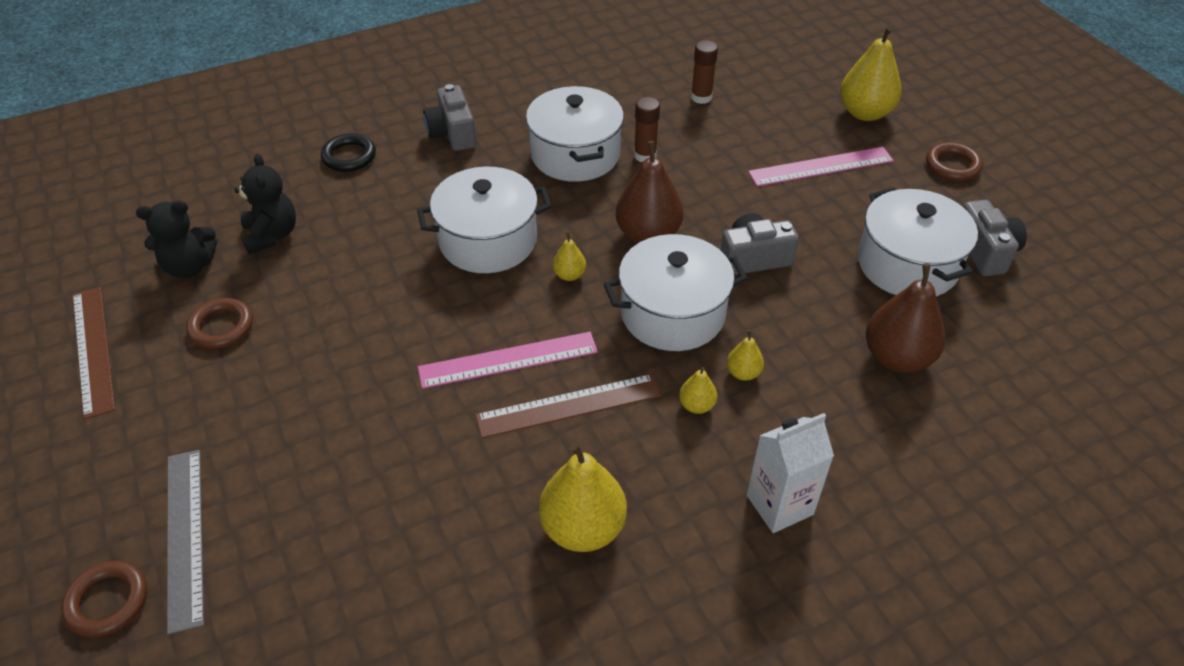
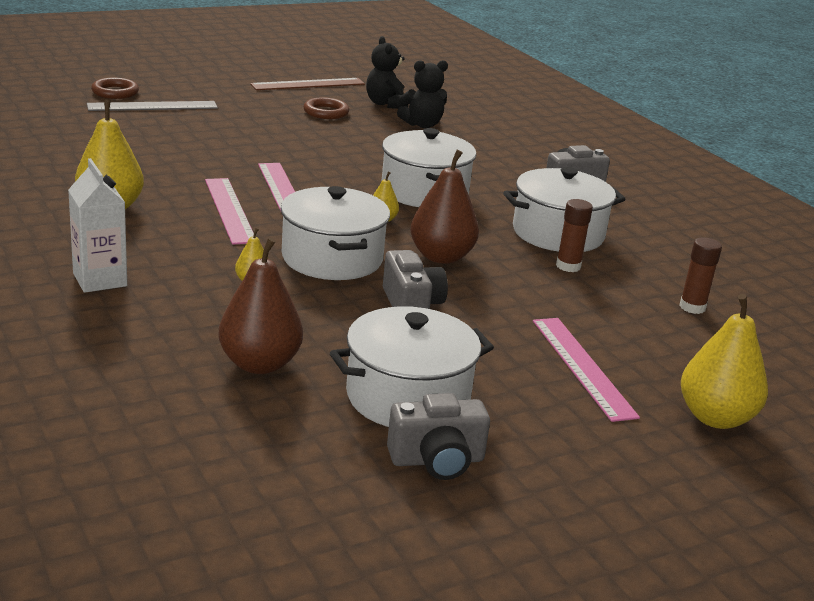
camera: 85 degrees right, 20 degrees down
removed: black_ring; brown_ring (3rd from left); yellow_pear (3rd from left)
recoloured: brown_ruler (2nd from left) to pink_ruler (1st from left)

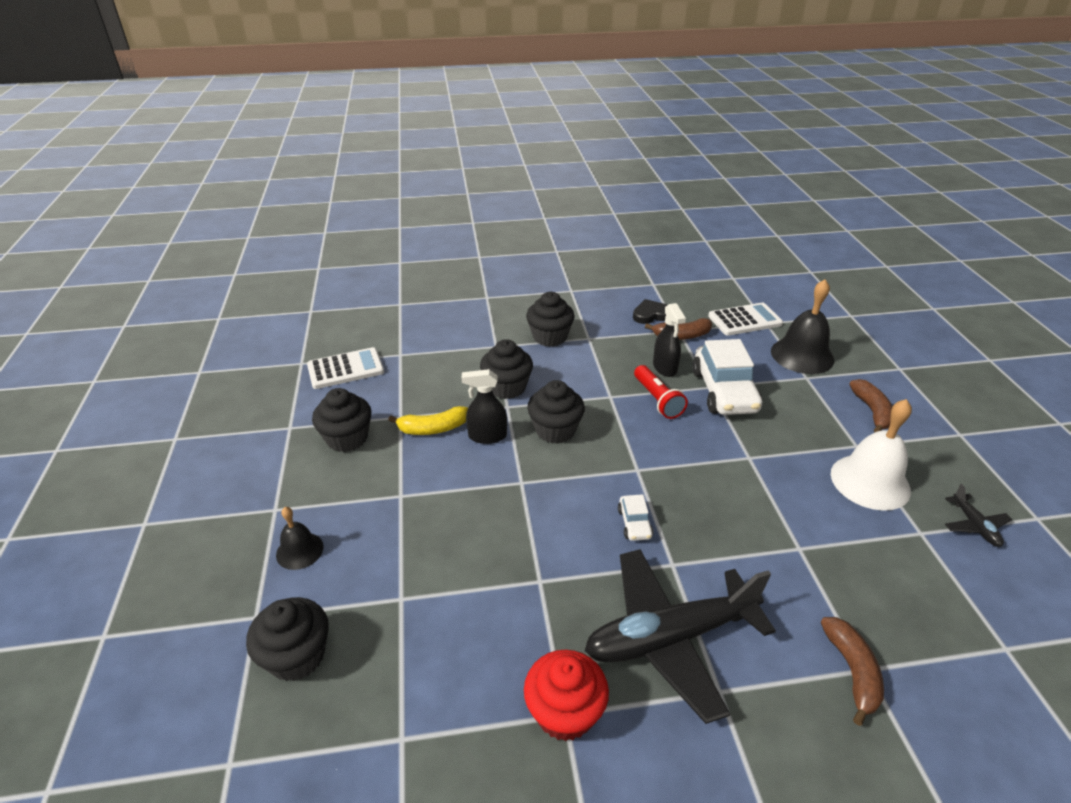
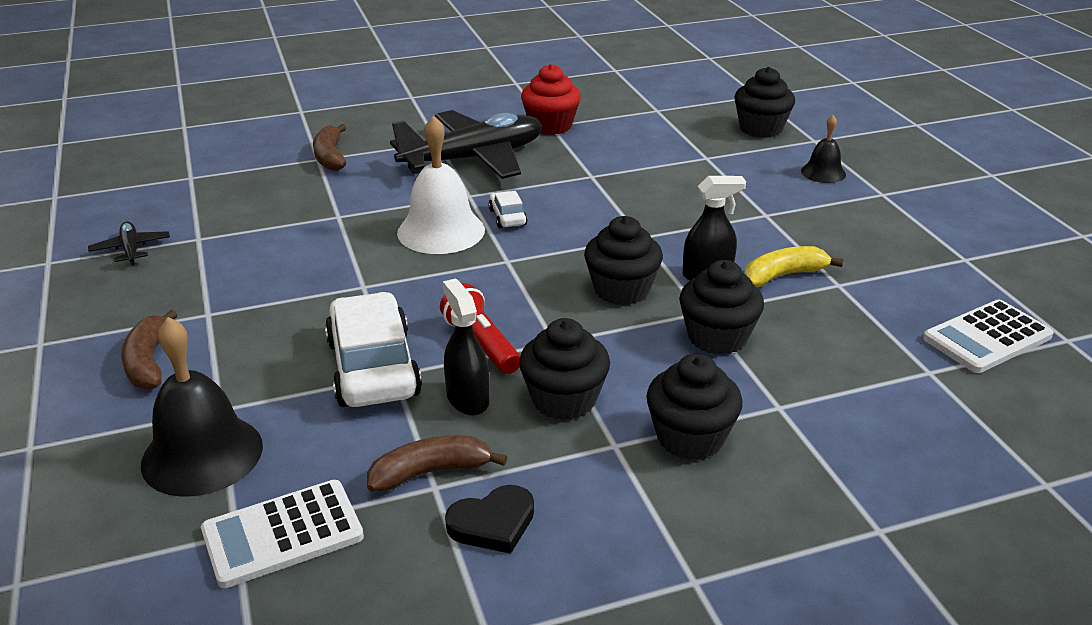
camera: 170 degrees right, 5 degrees down
moved: black_cupcake (2nd from left in the first image) to black_cupcake (1st from left); white_bell

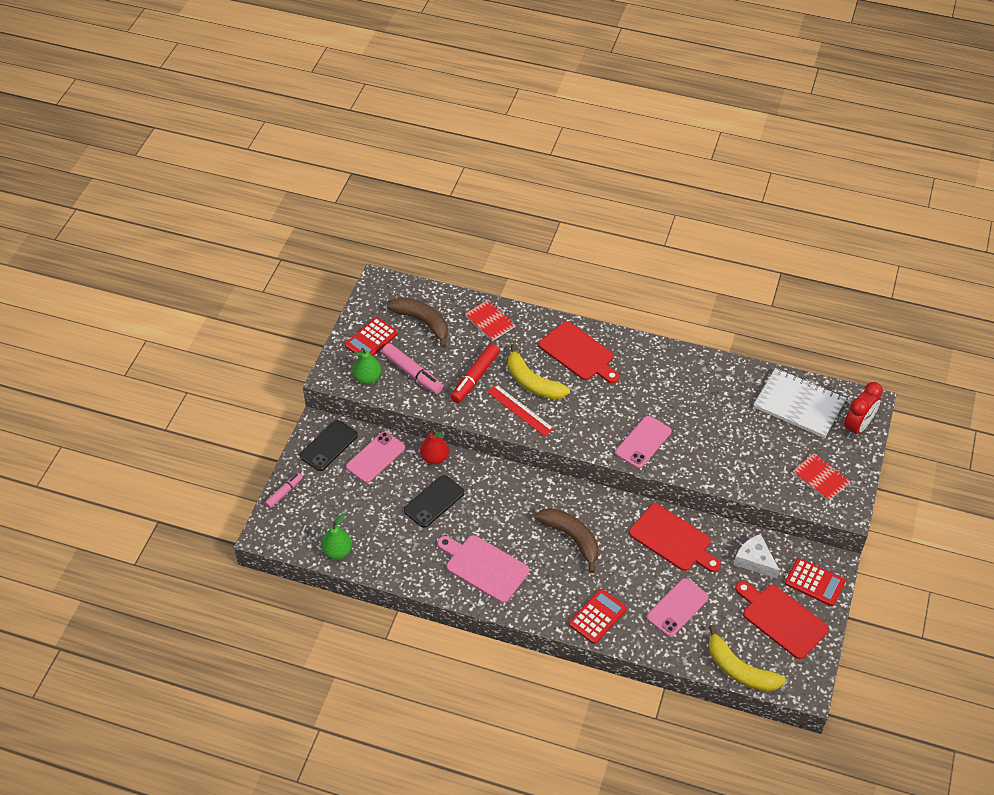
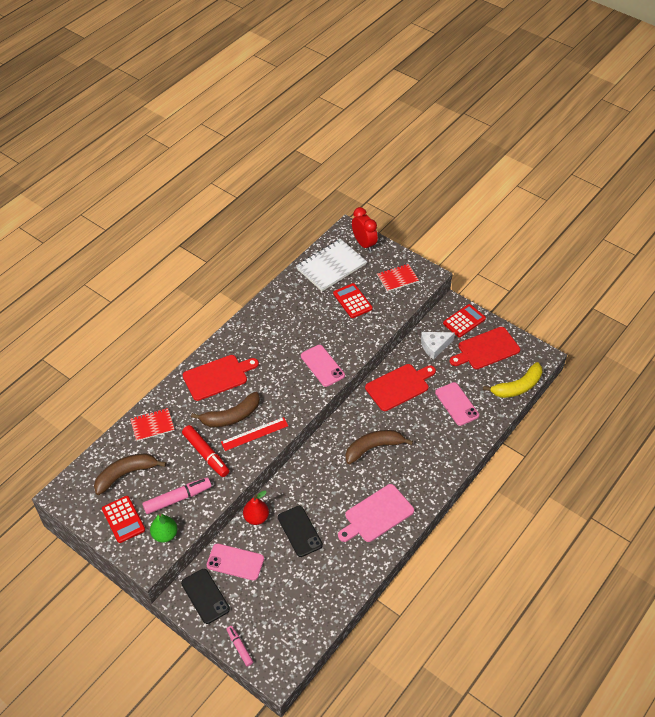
camera: 70 degrees left, 0 degrees up
removed: green_pear (1st from left)
moved: red_calculator (2nd from left)
recoloured: yellow_banana (1st from left) to brown_banana (2nd from left)
turned: pink_phone (1st from left) 45 degrees counterclockwise

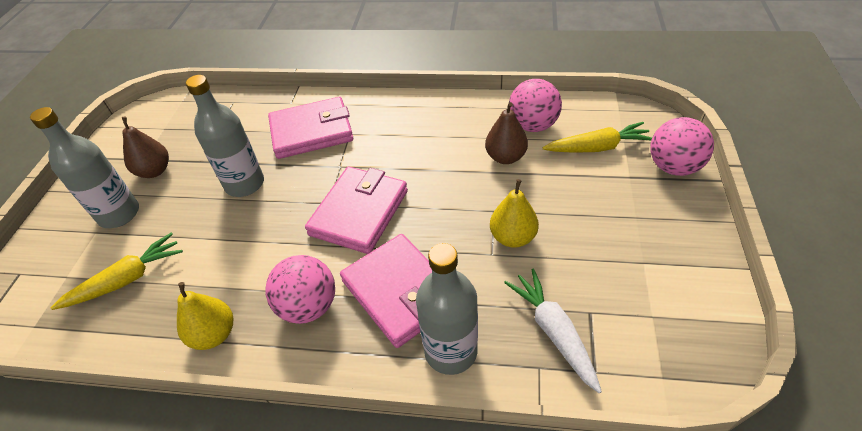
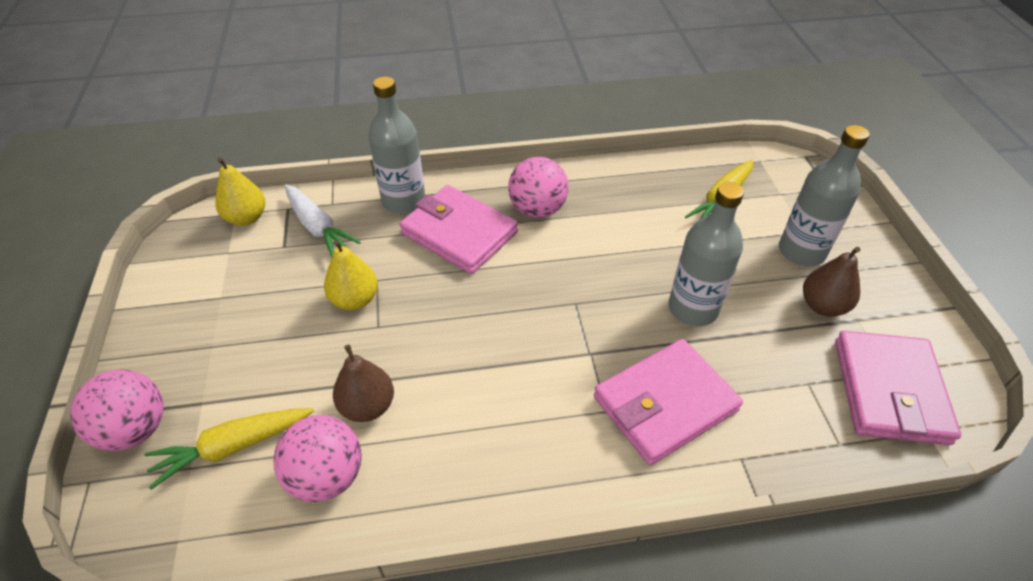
camera: 160 degrees right, 0 degrees up
moved: pink_wallet (2nd from left in the first image) to pink_wallet (3rd from left); yellow_pear (1st from left)

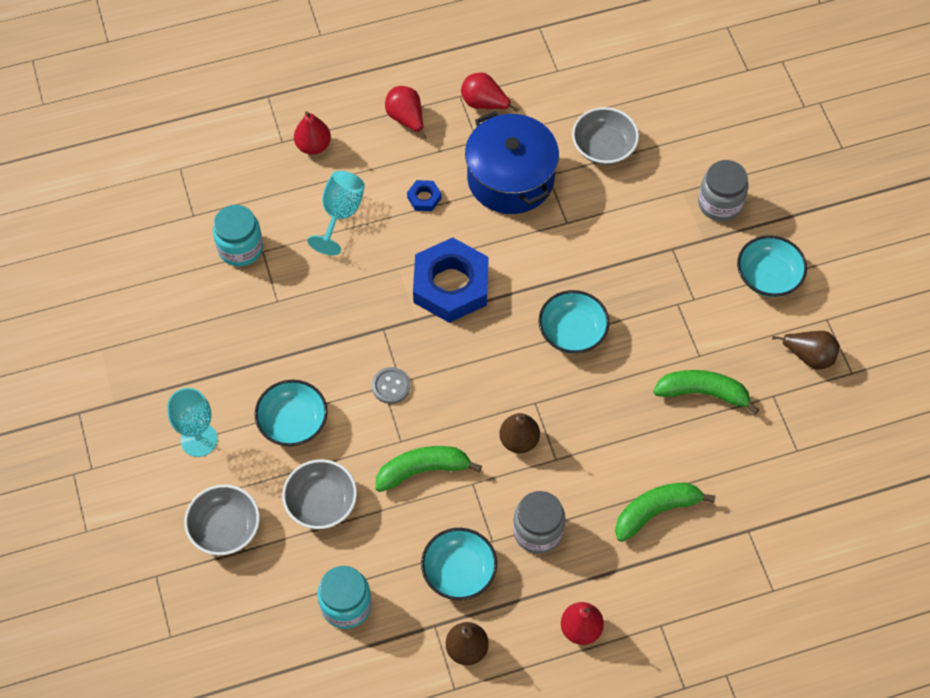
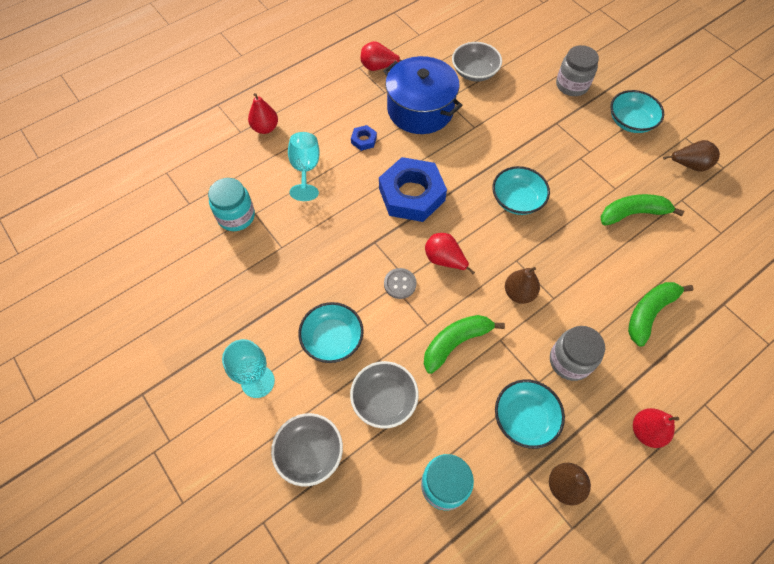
camera: 20 degrees left, 0 degrees up
moved: red_pear (2nd from left in the first image) to red_pear (3rd from left)

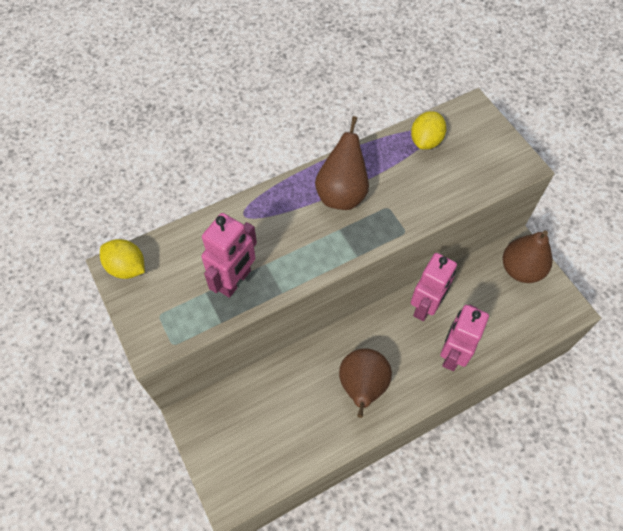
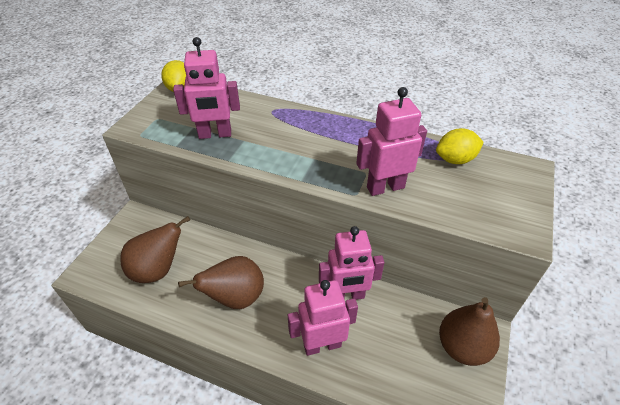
camera: 50 degrees right, 15 degrees down
added: pink_robot (4th from left)
moved: brown_pear (1st from left)

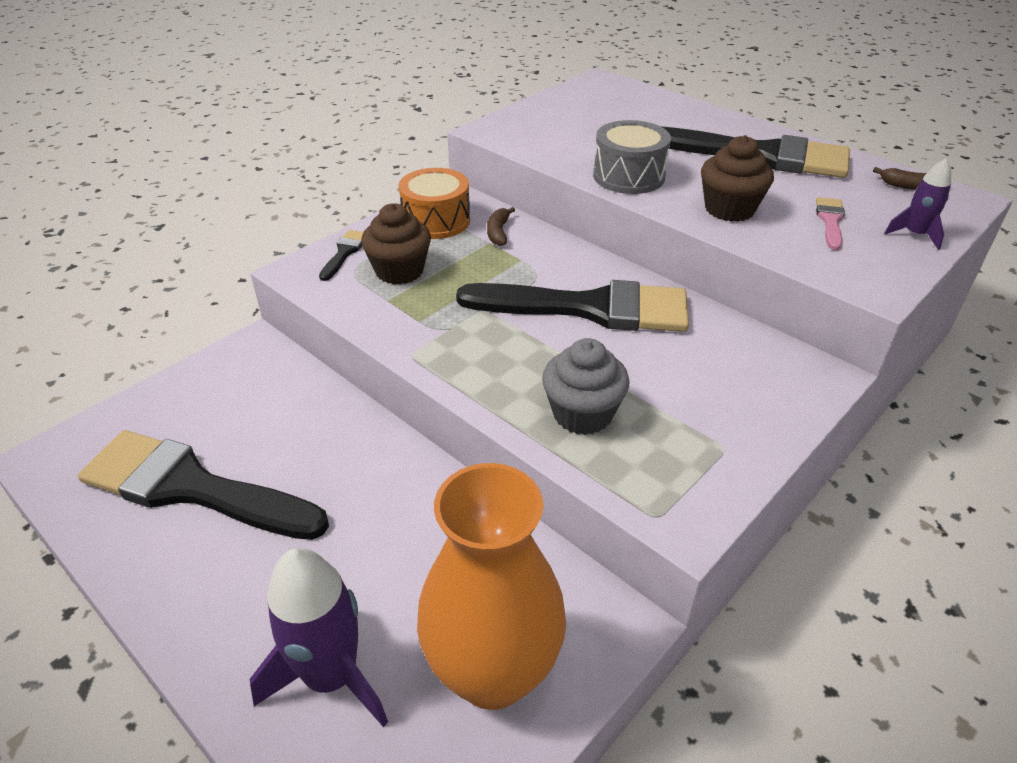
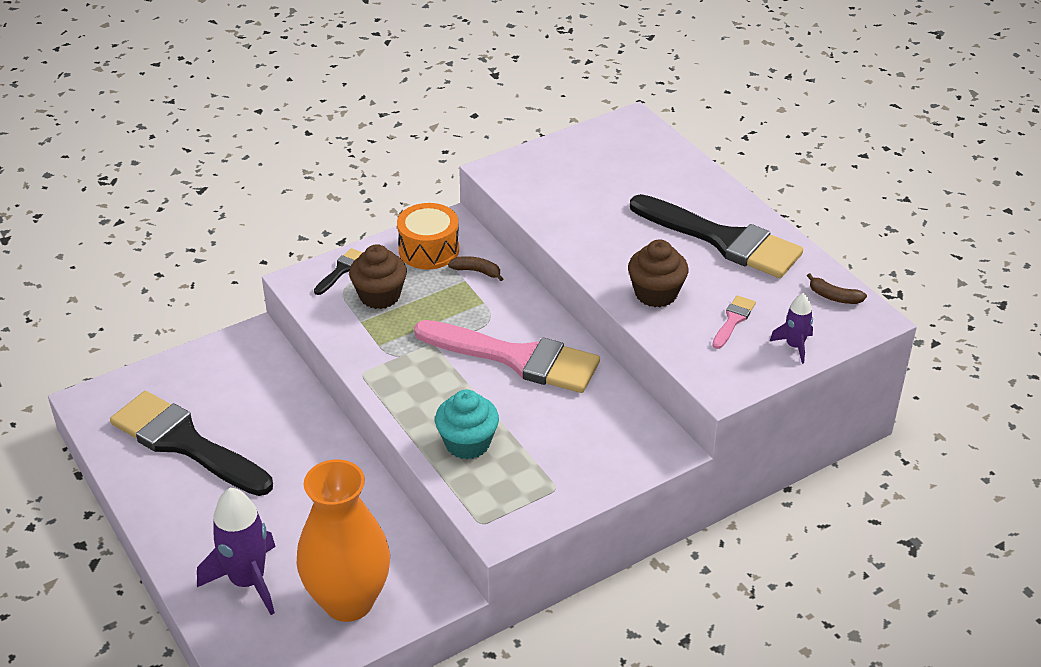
camera: 15 degrees right, 0 degrees up
removed: grey_drum
recoloured: black_brush (3rd from left) to pink_brush (1st from left); grey_cupcake to turquoise_cupcake
turned: brown_banana (1st from left) 90 degrees clockwise

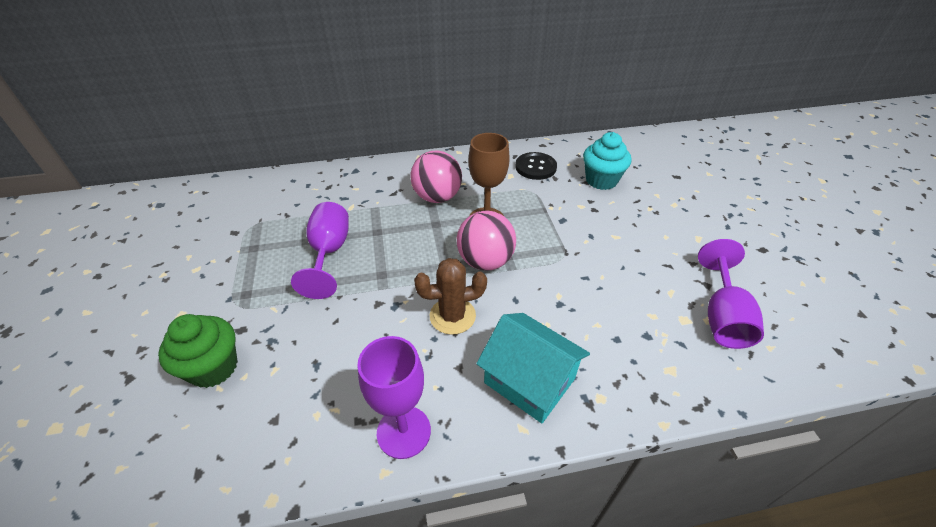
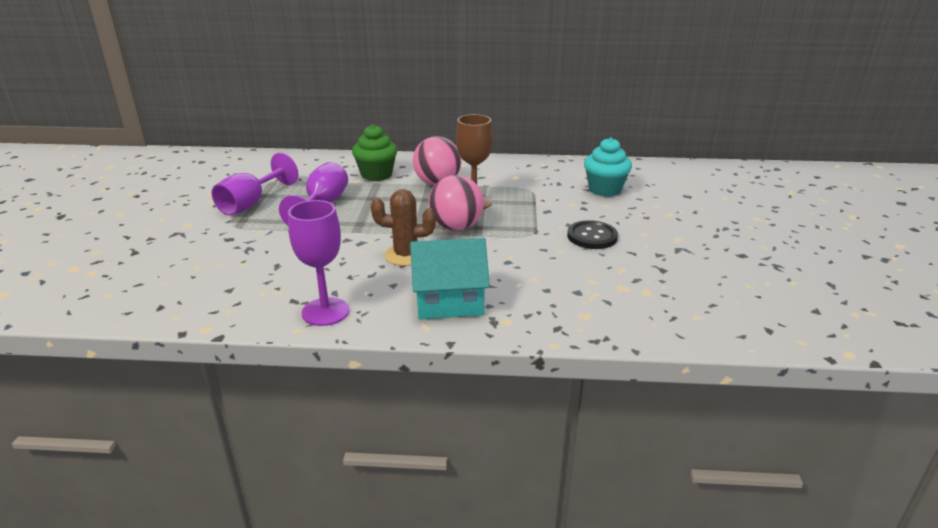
camera: 15 degrees right, 15 degrees down
moved: black_button; purple_goblet (3rd from left in the first image) to purple_goblet (1st from left); green_cupcake
turned: turquoise_house 60 degrees counterclockwise

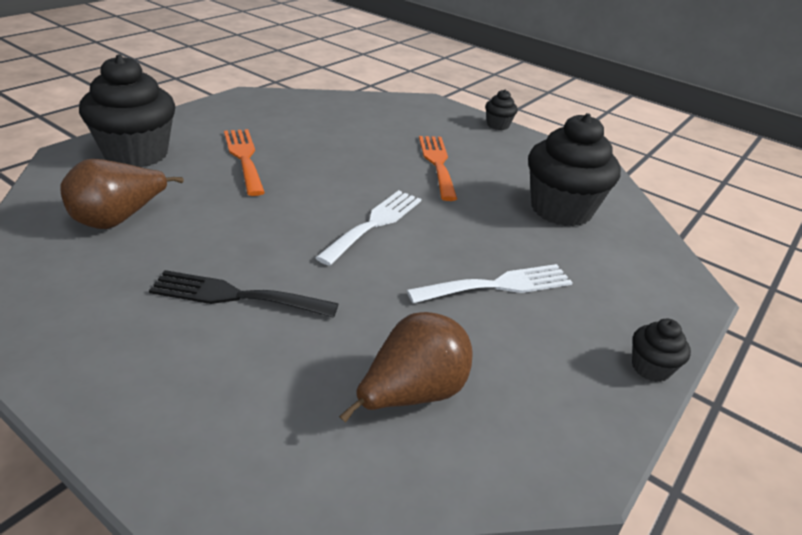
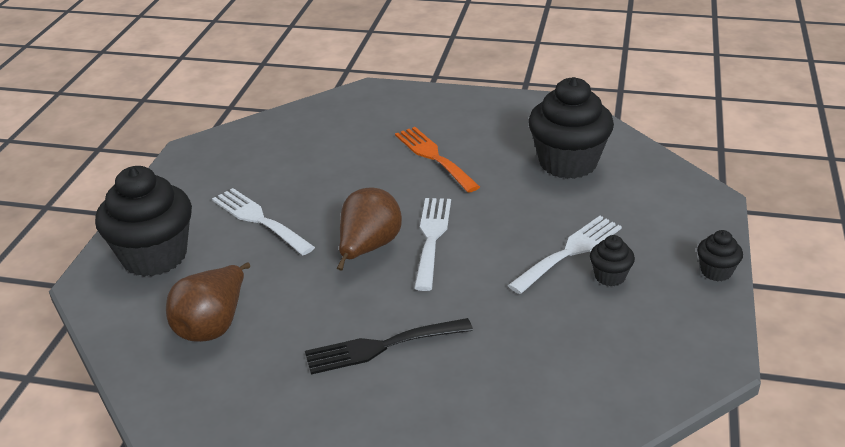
camera: 20 degrees left, 0 degrees up
moved: black_cupcake (2nd from left in the first image) to black_cupcake (3rd from left); brown_pear (2nd from left)
recoloured: orange_fork (1st from left) to white_fork (1st from left)

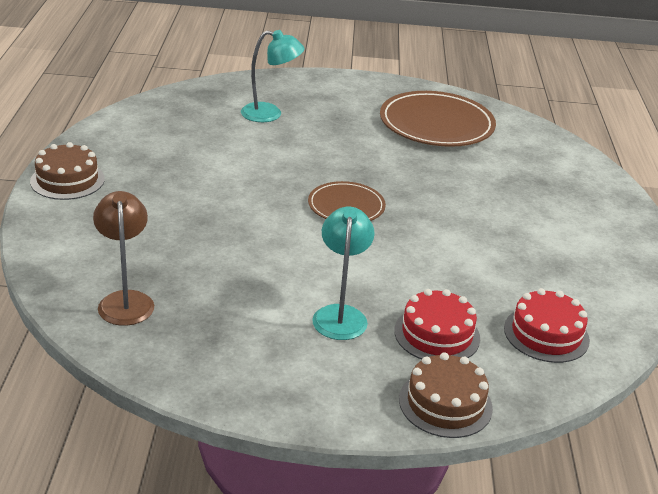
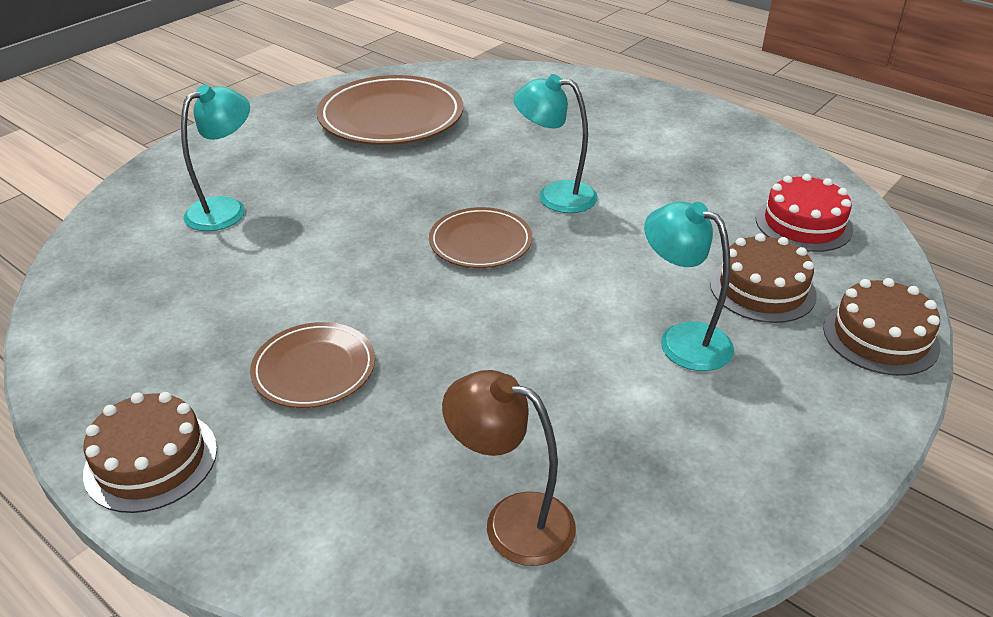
camera: 50 degrees left, 5 degrees up
added: turquoise_lamp (2nd from left); brown_plate (1st from left)
recoloured: red_cake (1st from left) to brown_cake (2nd from left)

